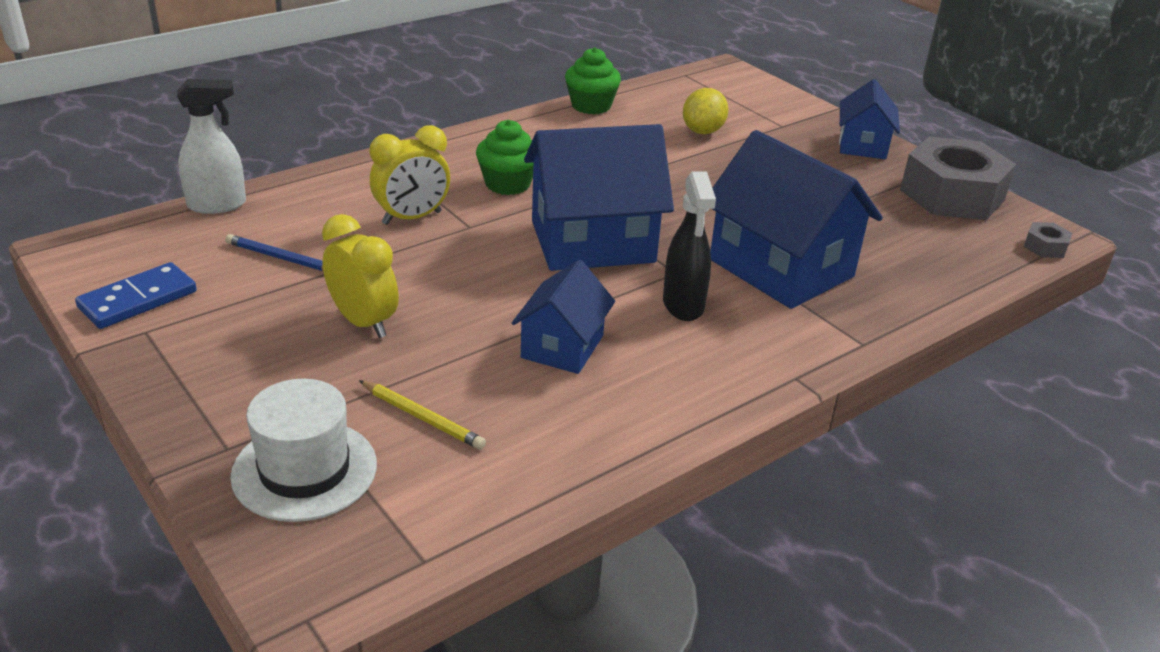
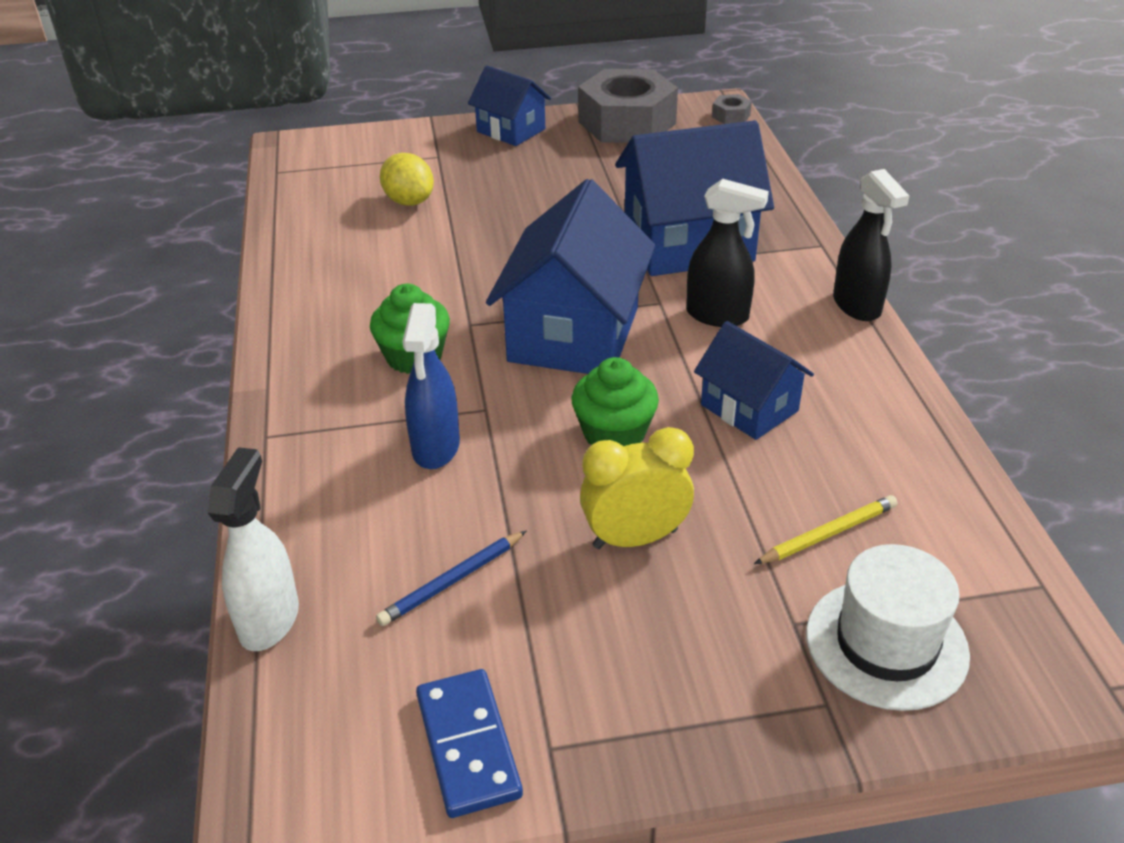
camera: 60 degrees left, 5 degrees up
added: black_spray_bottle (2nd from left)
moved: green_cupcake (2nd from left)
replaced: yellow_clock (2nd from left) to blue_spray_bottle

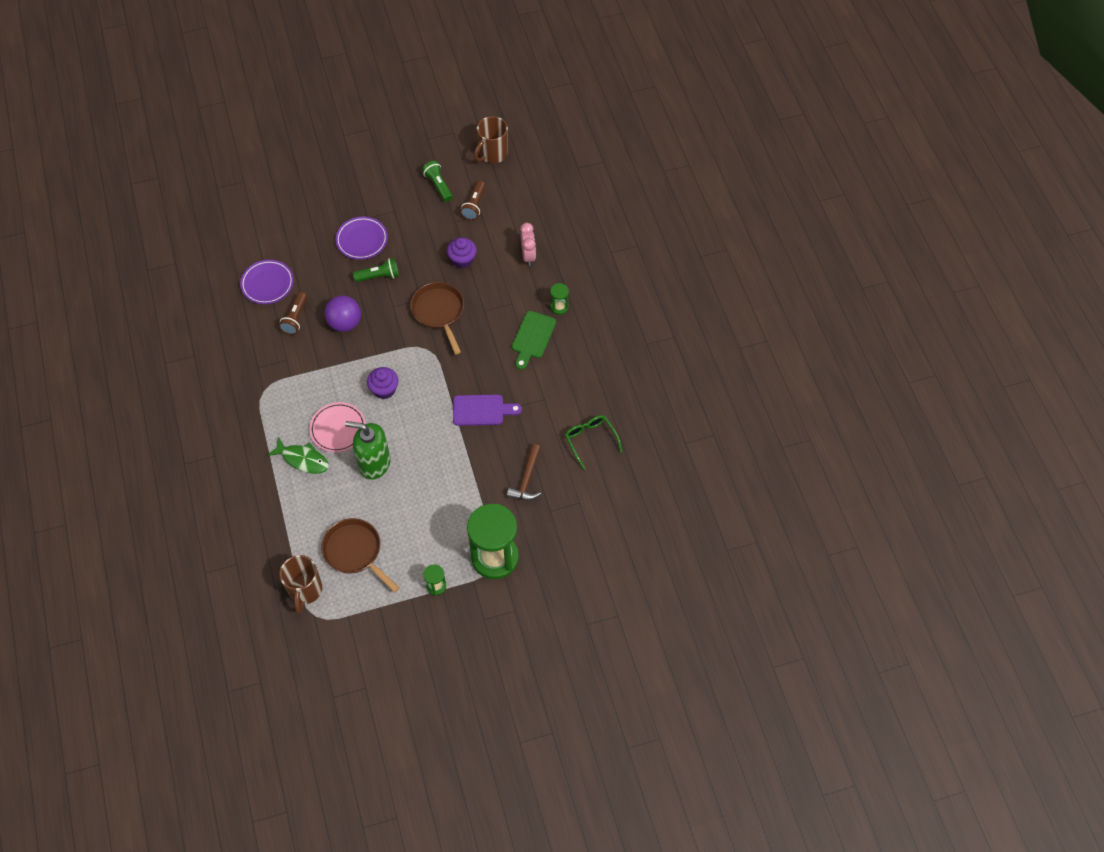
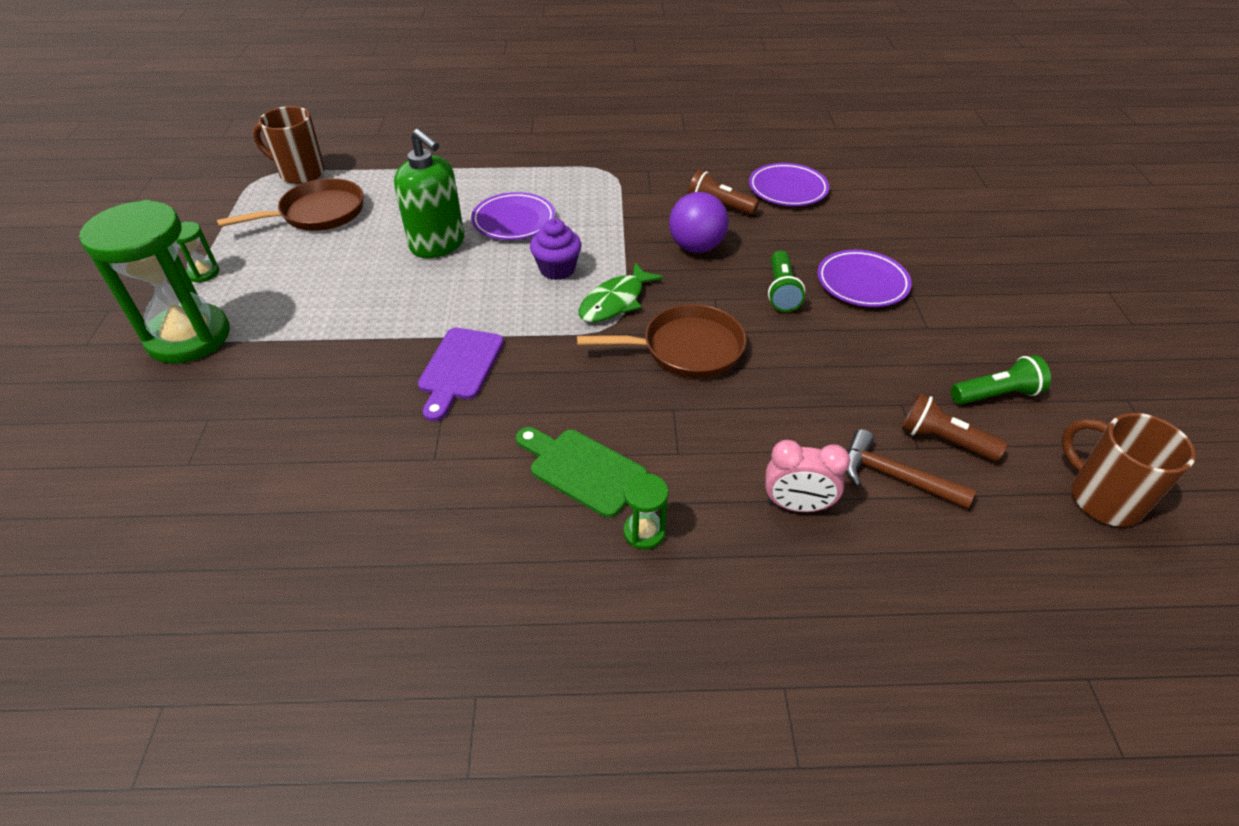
camera: 105 degrees right, 15 degrees down
removed: purple_cupcake (2nd from left); green_glasses
moved: green_fish; brown_hammer
recoloured: pink_plate to purple_plate (1st from left)
turned: green_soap_dispenser 105 degrees clockwise

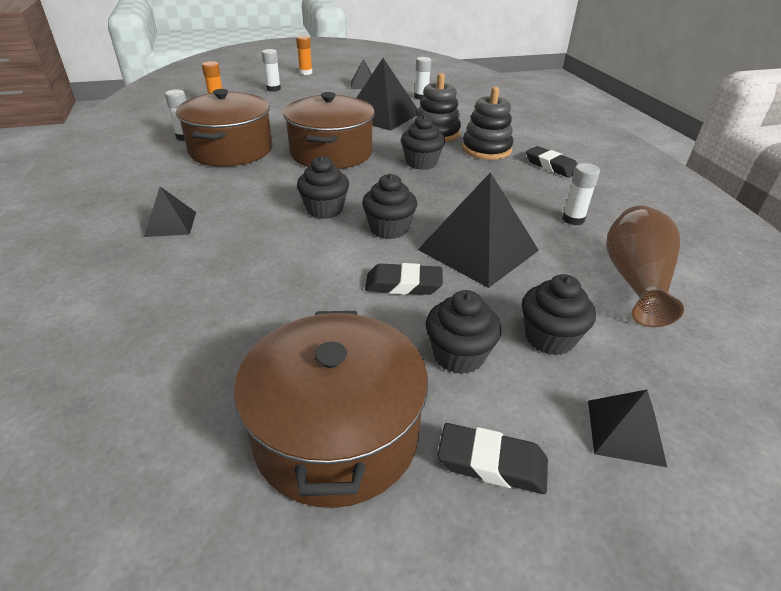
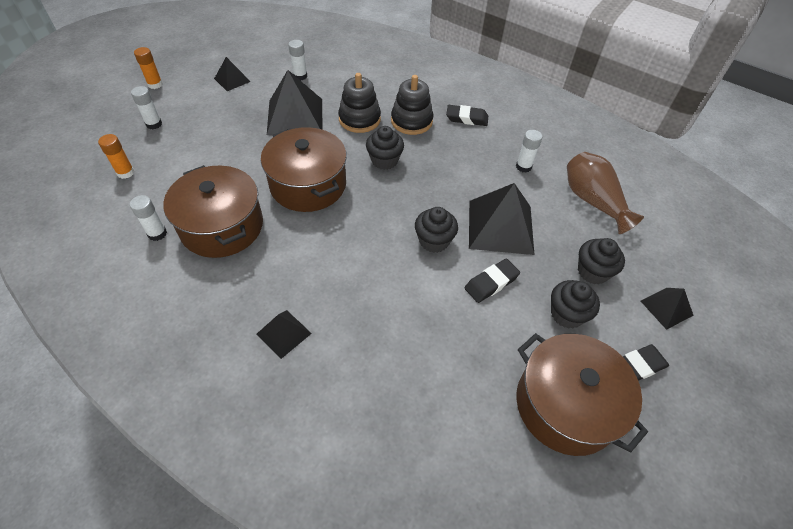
camera: 40 degrees left, 15 degrees up
removed: black_cupcake (1st from left)

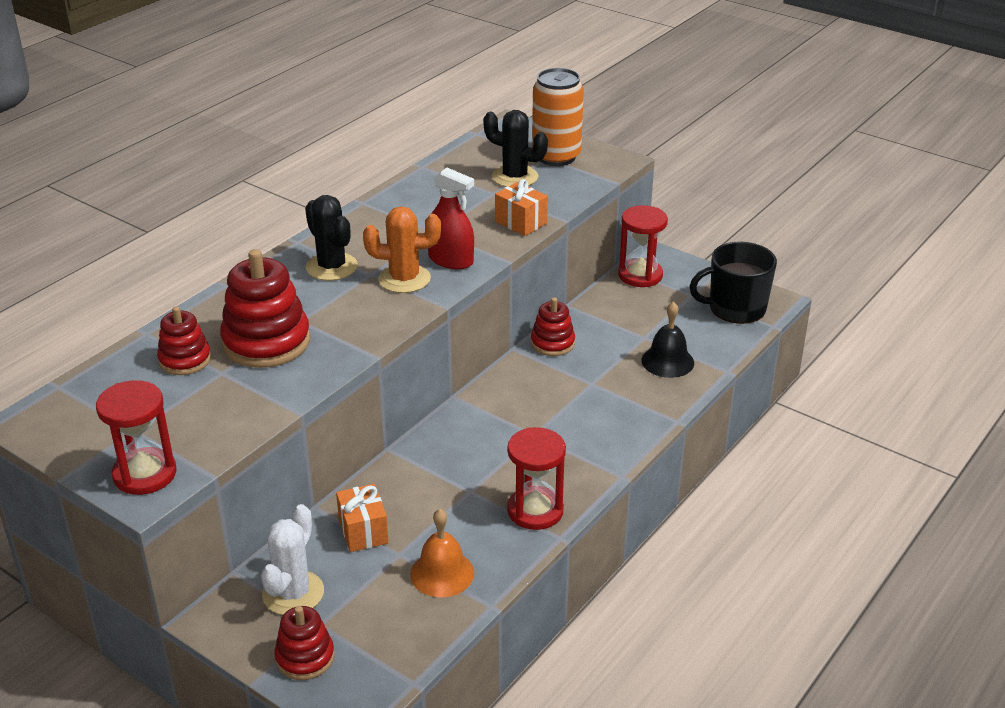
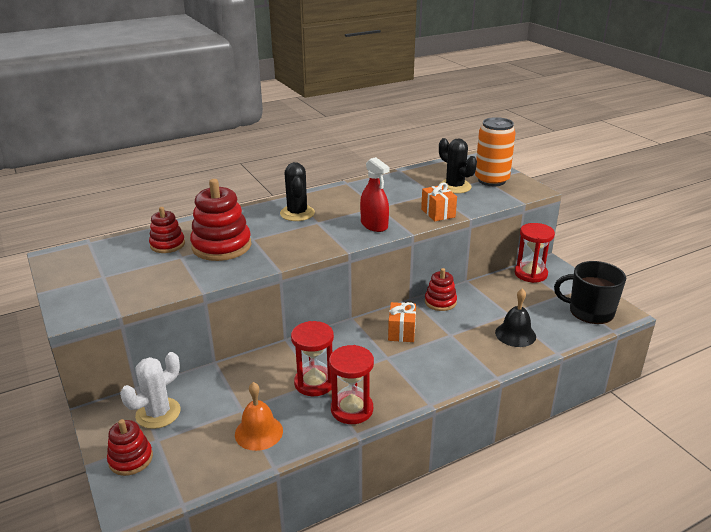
camera: 25 degrees right, 5 degrees down
removed: orange_cactus
moved: red_hourglass (1st from left); orange_gift (1st from left)

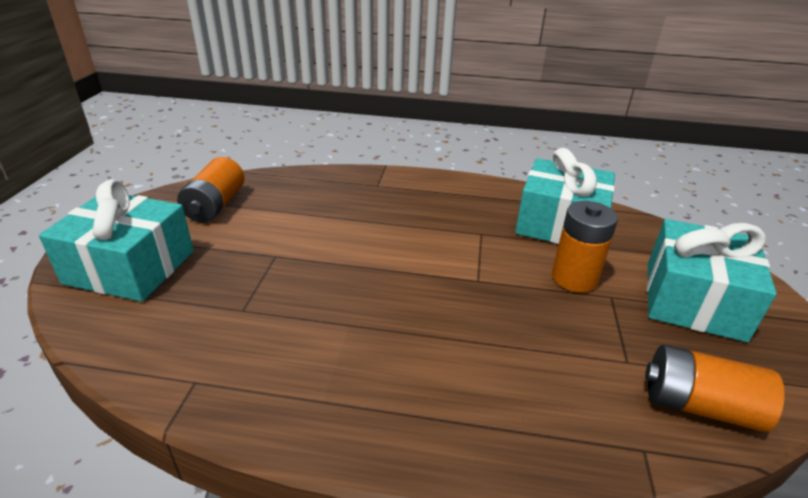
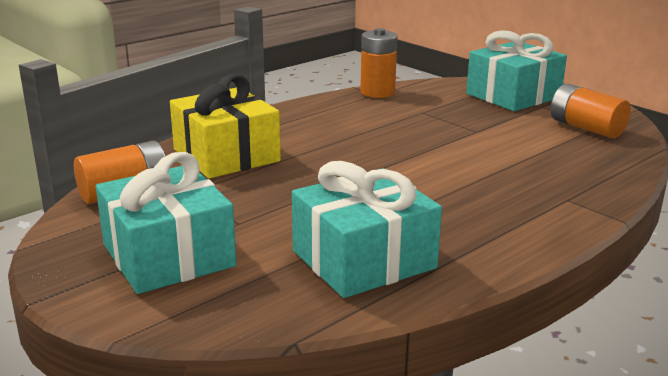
camera: 130 degrees right, 10 degrees down
added: yellow_gift
moved: orange_battery (2nd from left)

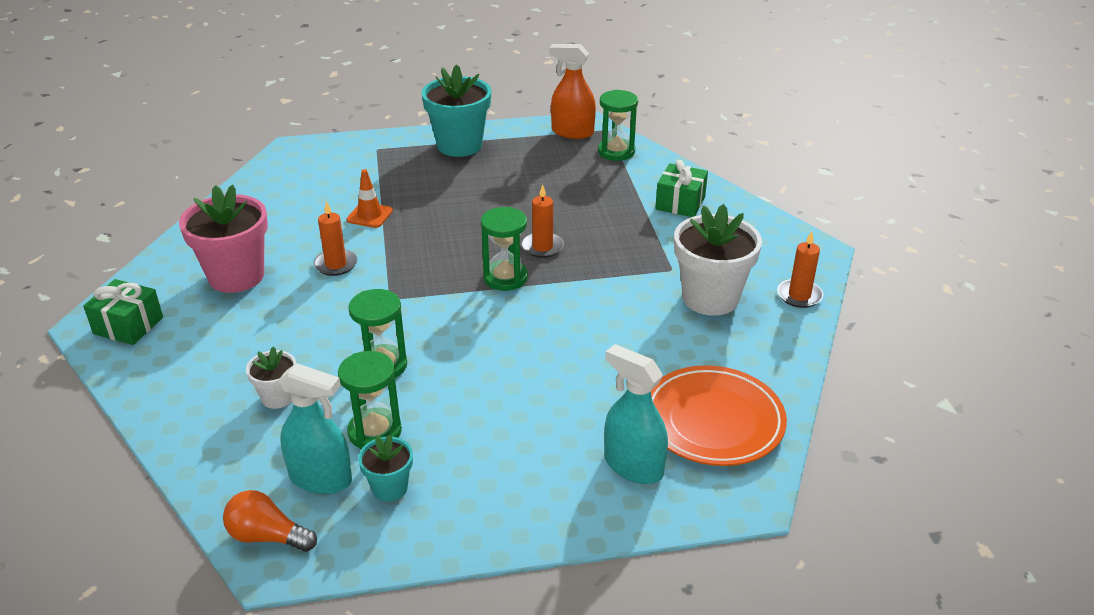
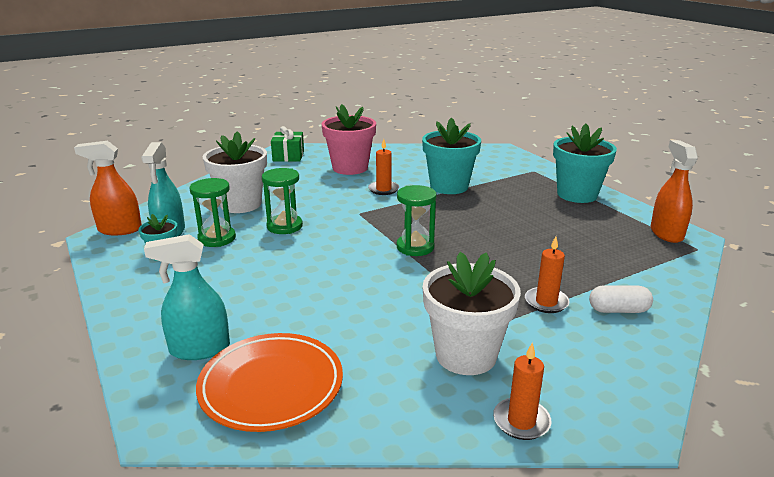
camera: 70 degrees right, 10 degrees down
removed: green_hourglass (4th from left)
moved: orange_candle (2nd from left in the first image) to orange_candle (3rd from left)
replaced: green_gift (2nd from left) to white_capsule; orange_traffic_cone to turquoise_flower_pot (2nd from left); orange_light_bulb to orange_spray_bottle (1st from left)
turned: turquoise_spray_bottle (2nd from left) 120 degrees counterclockwise
resized: white_flower_pot (1st from left) x1.96

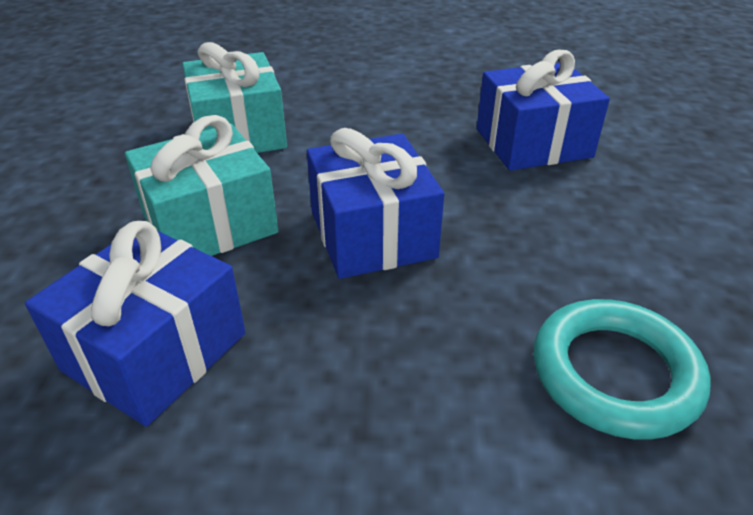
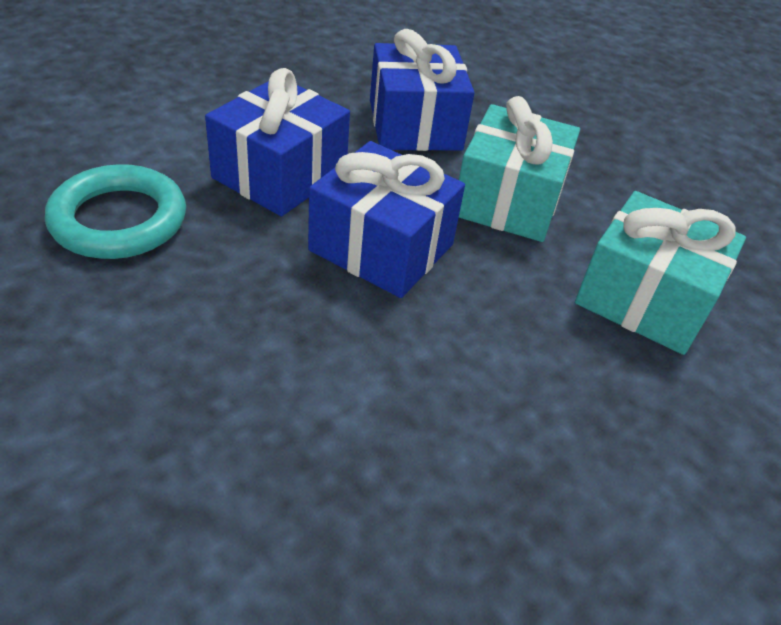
camera: 135 degrees right, 5 degrees up
moved: blue_gift (3rd from left in the first image) to blue_gift (1st from left)

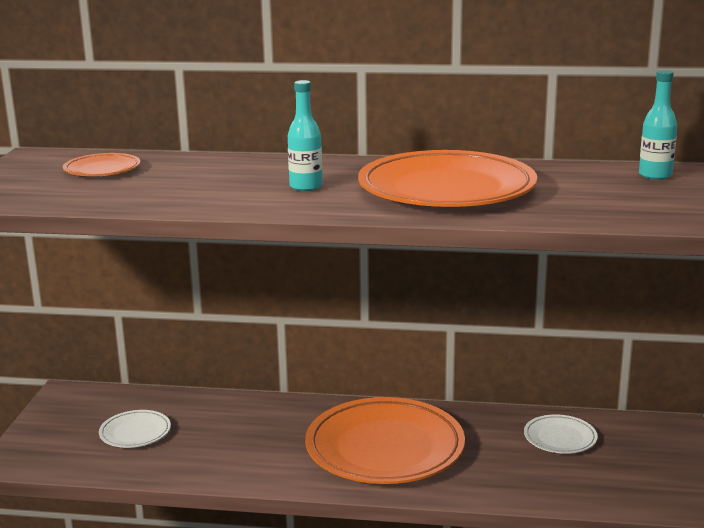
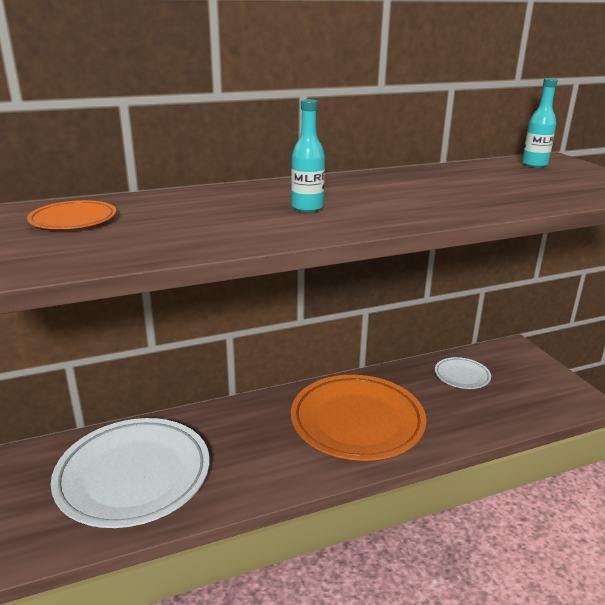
camera: 30 degrees left, 5 degrees up
removed: orange_plate (3rd from left)
resized: white_plate (1st from left) x2.17

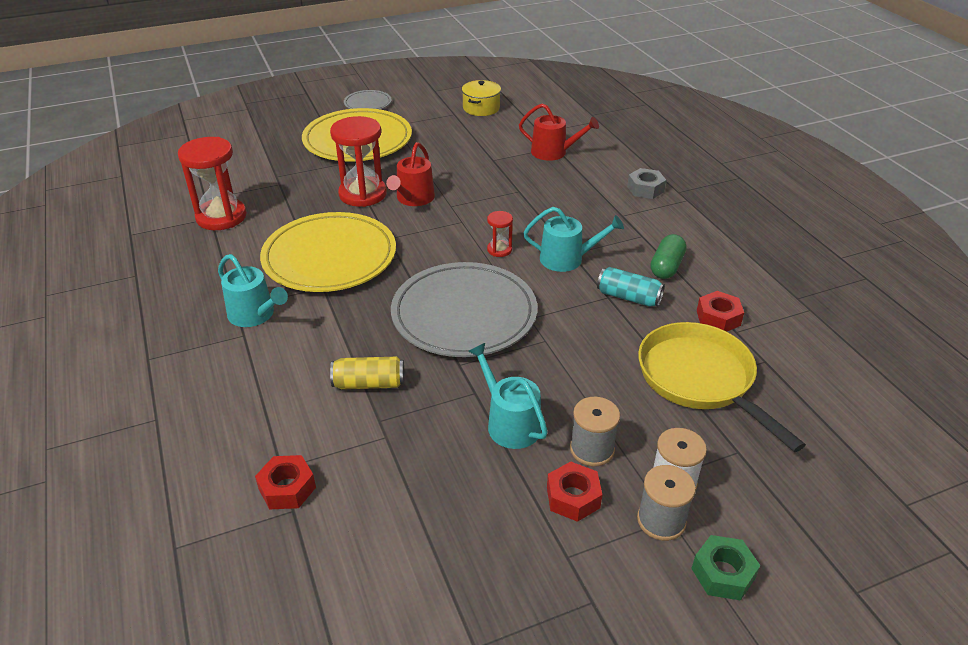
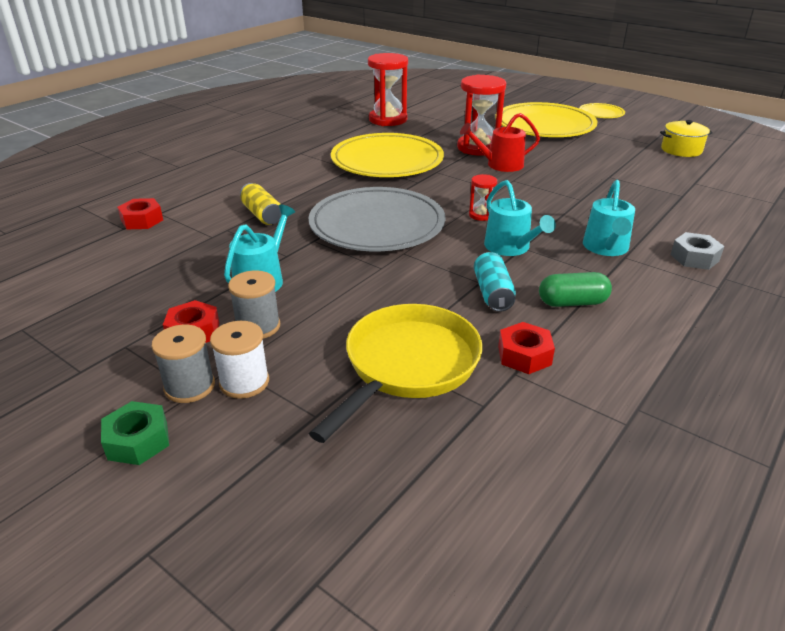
camera: 60 degrees right, 5 degrees down
removed: red_watering_can (2nd from left)
moved: turquoise_watering_can (1st from left in the first image) to turquoise_watering_can (3rd from left)
recoloured: grey_plate (1st from left) to yellow_plate (3rd from left)

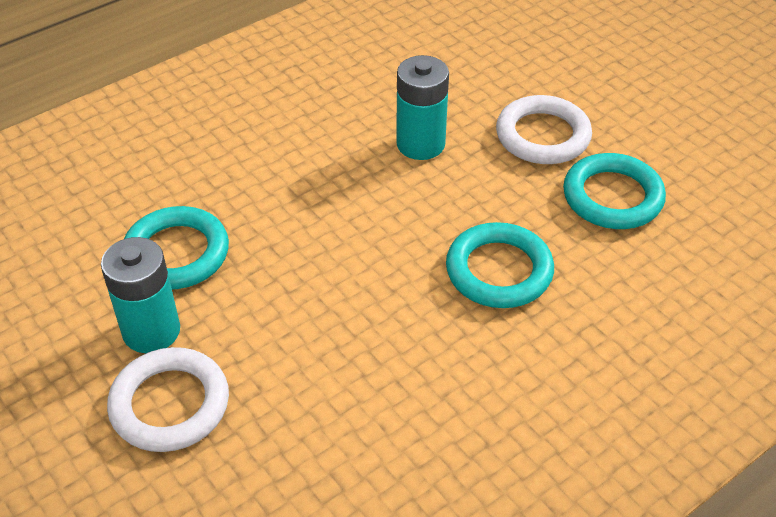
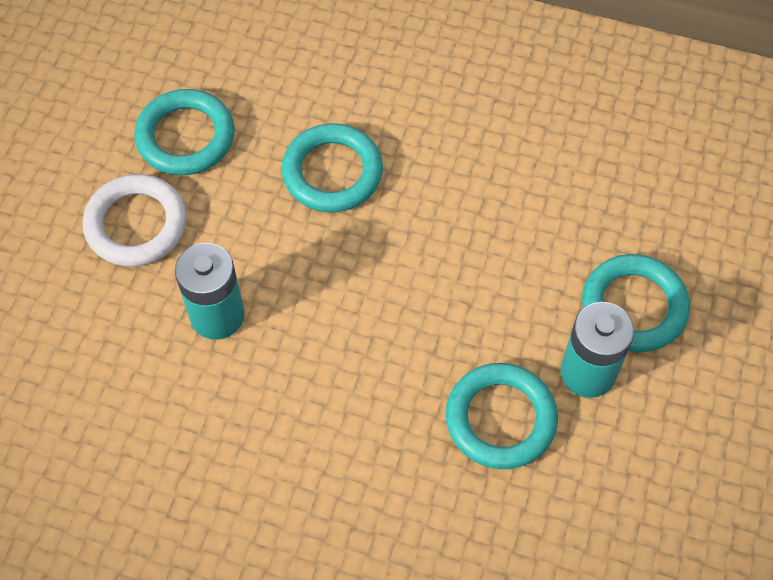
camera: 125 degrees left, 15 degrees up
recoloured: white_ring (1st from left) to turquoise_ring (4th from left)

